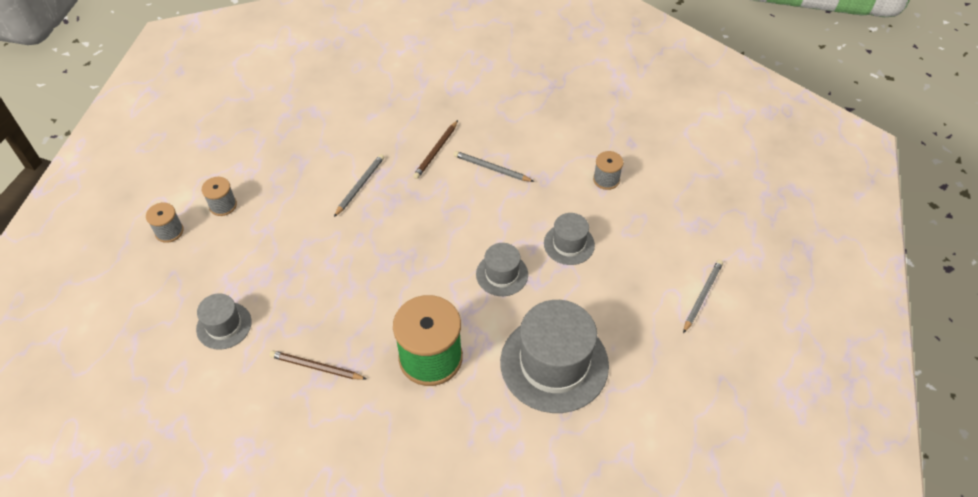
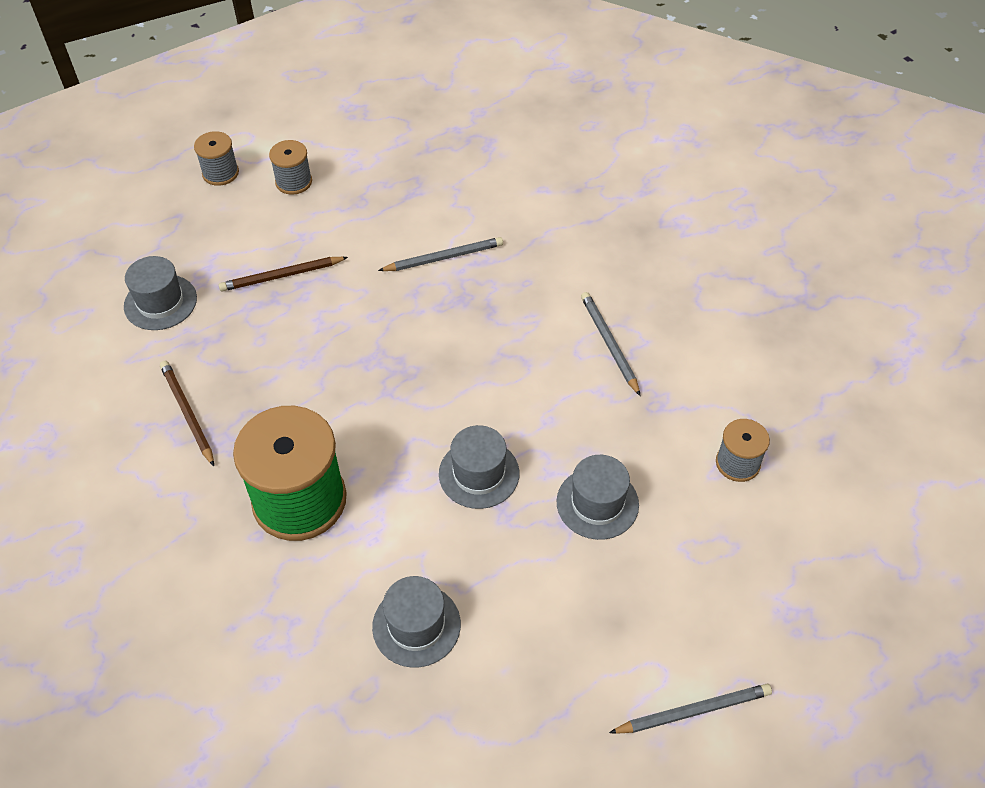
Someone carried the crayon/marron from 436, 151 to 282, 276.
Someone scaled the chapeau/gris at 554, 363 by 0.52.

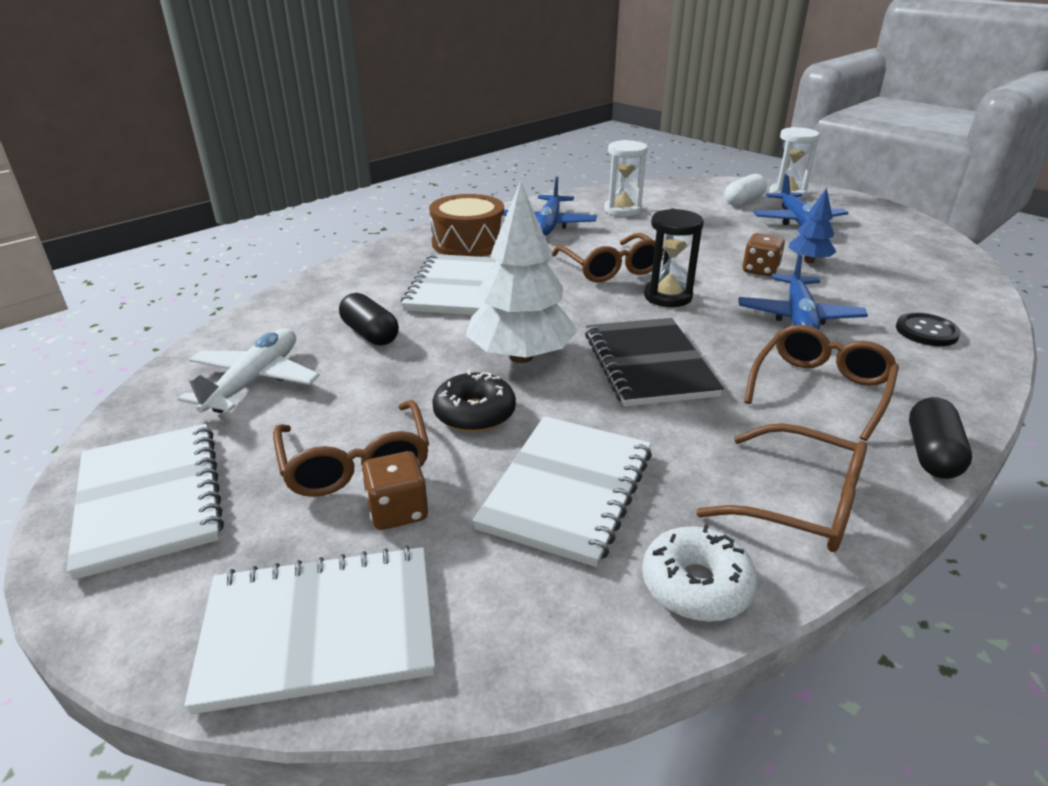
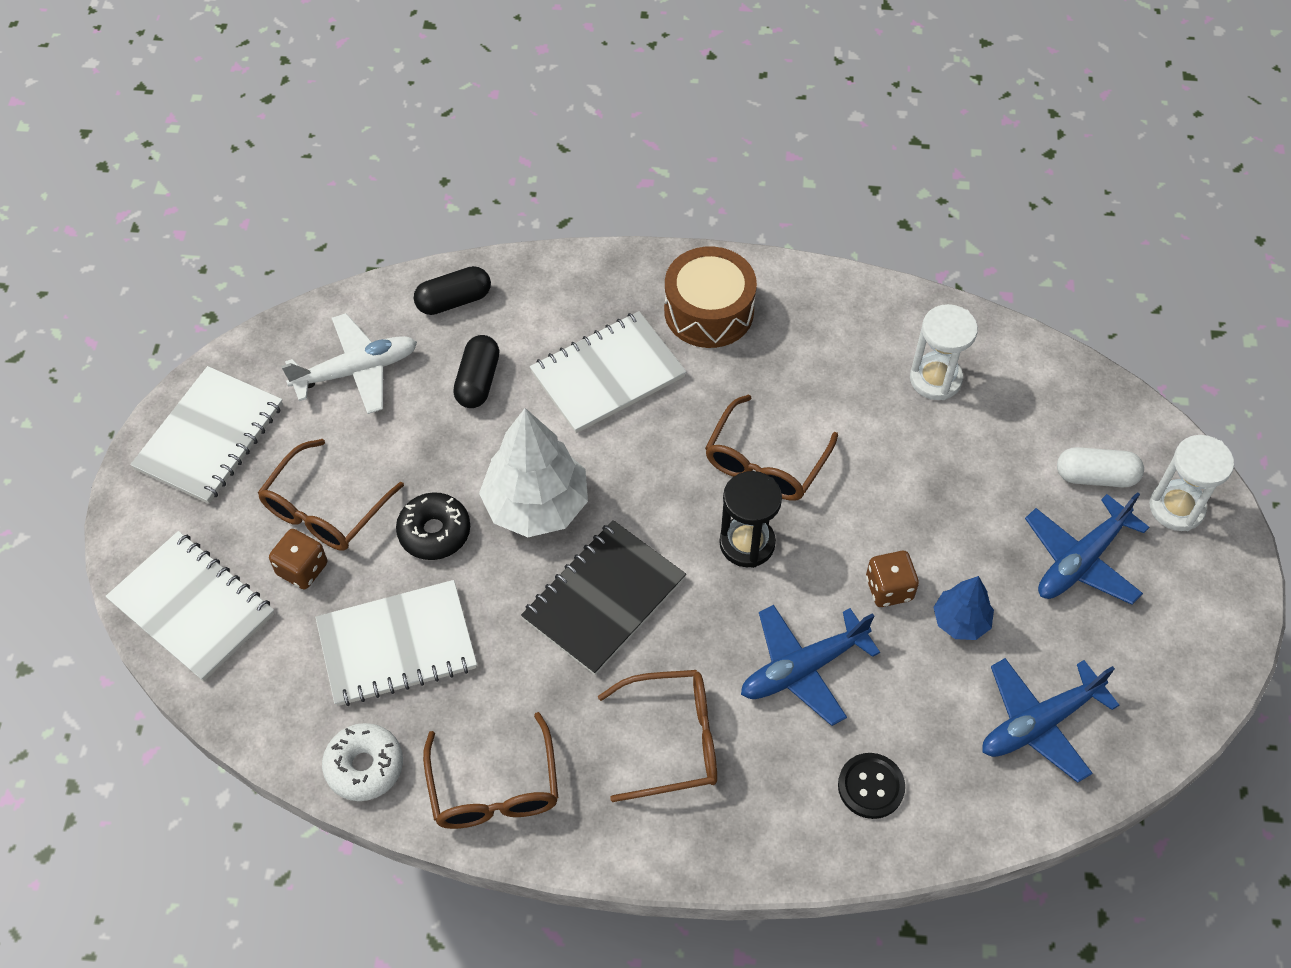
Someone carried the avion/bleu from 549, 224 to 1039, 723.
Someone carried the gélule/noir from 931, 454 to 454, 300.

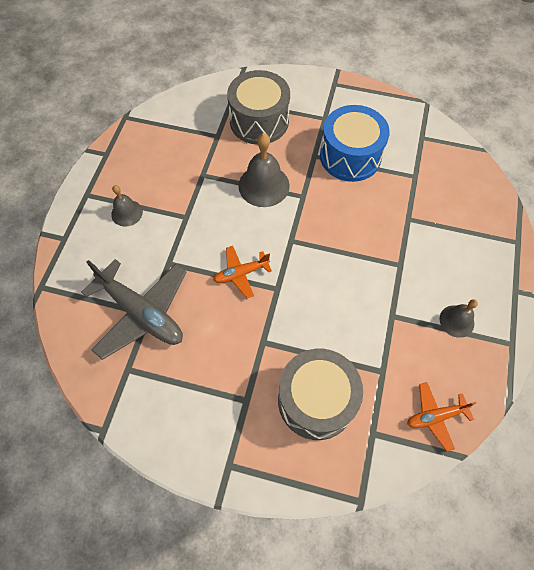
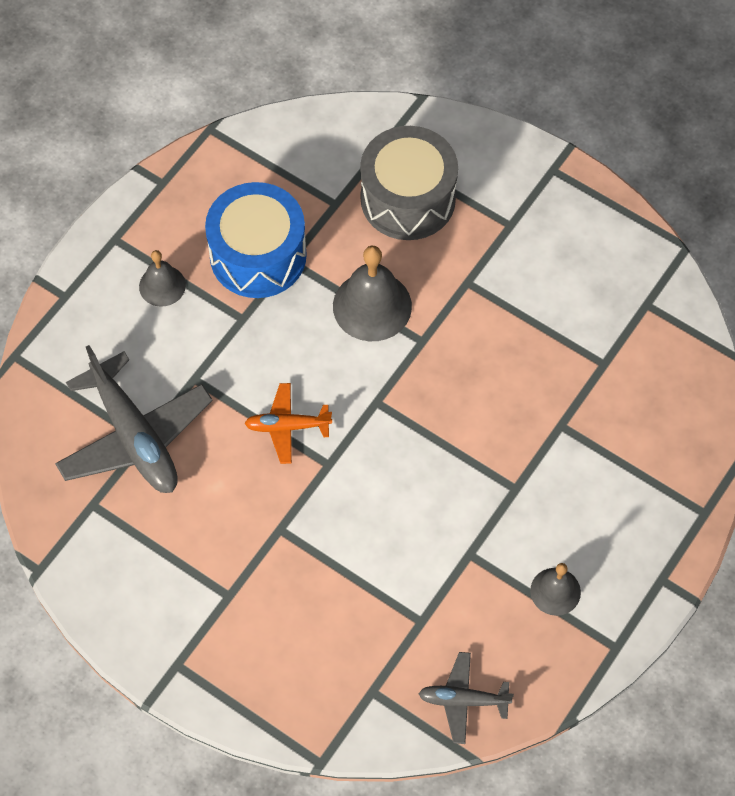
Someone carried the tambour/bleu from 350, 156 to 258, 255.
Someone took away the tambour/gris at 316, 400.
Someone repainted the avion/orange at 435, 416, which became the avion/gris at 463, 700.

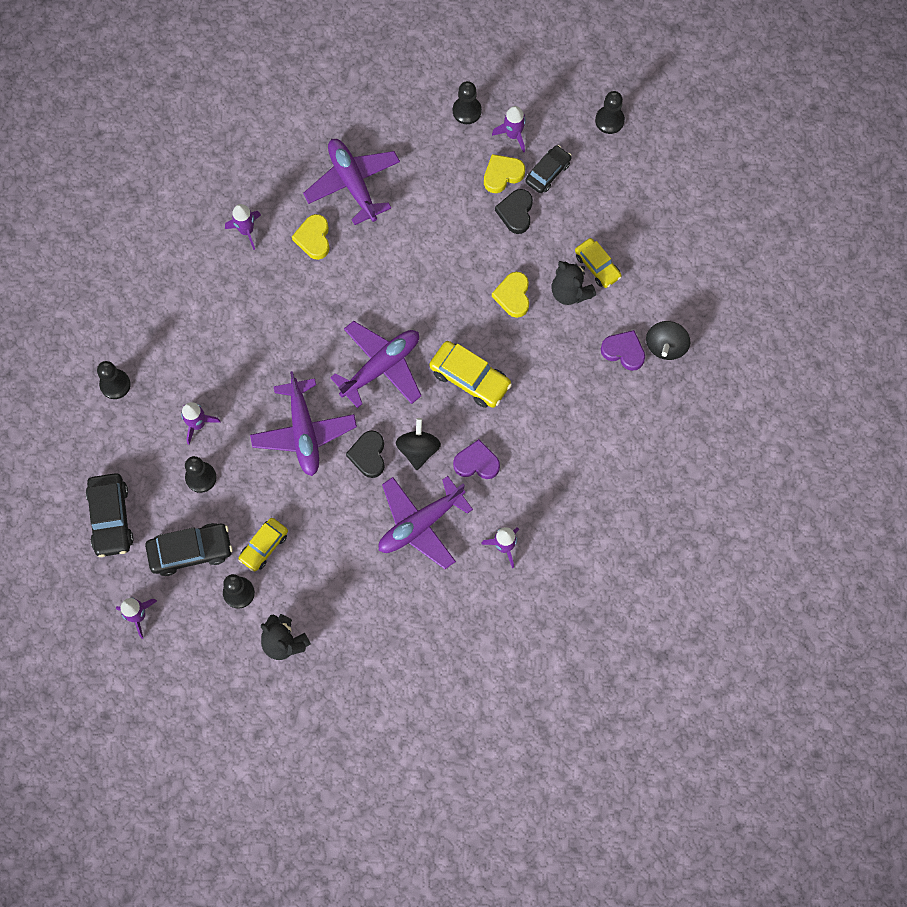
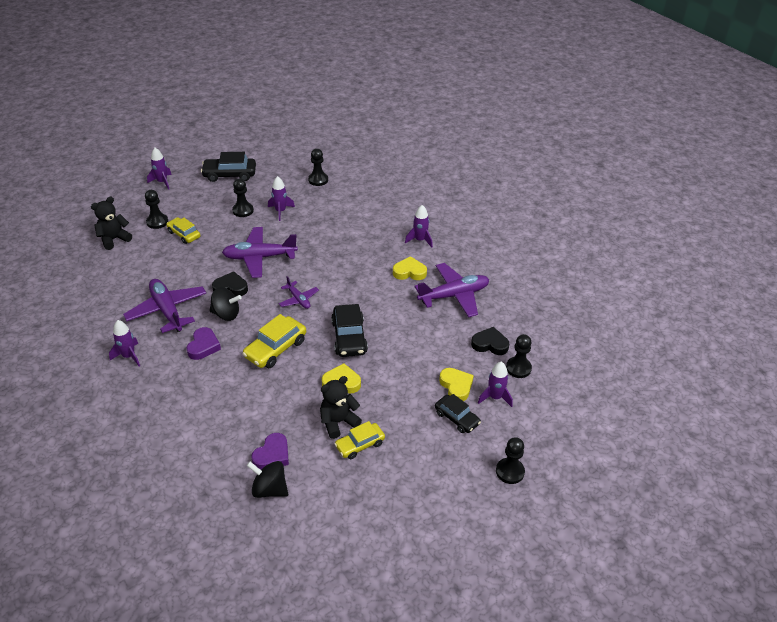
Someone carried the cœur/noir from 516, 213 to 490, 344.
Someone scaled the avion/violet at 381, 367 by 0.54.
Someone carried the voiture/noir from 190, 551 to 349, 337.

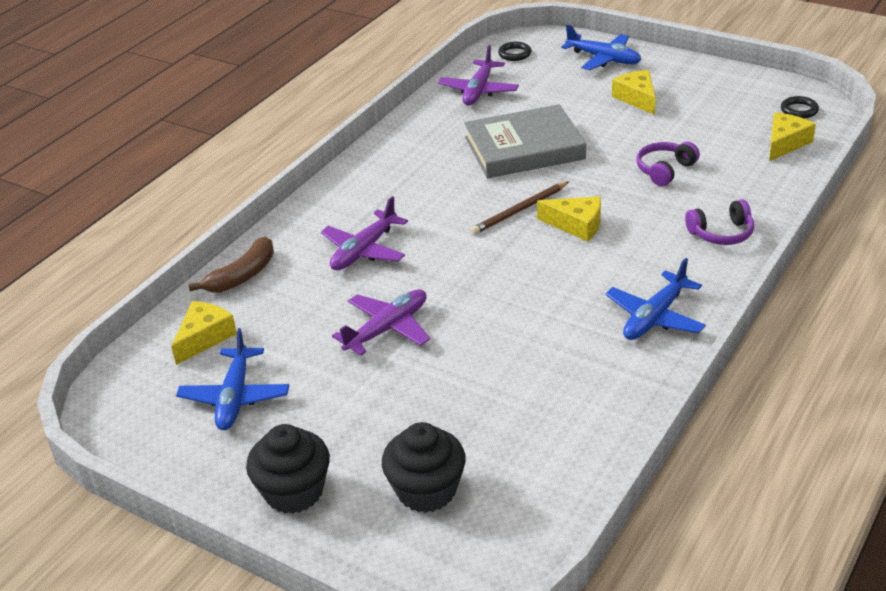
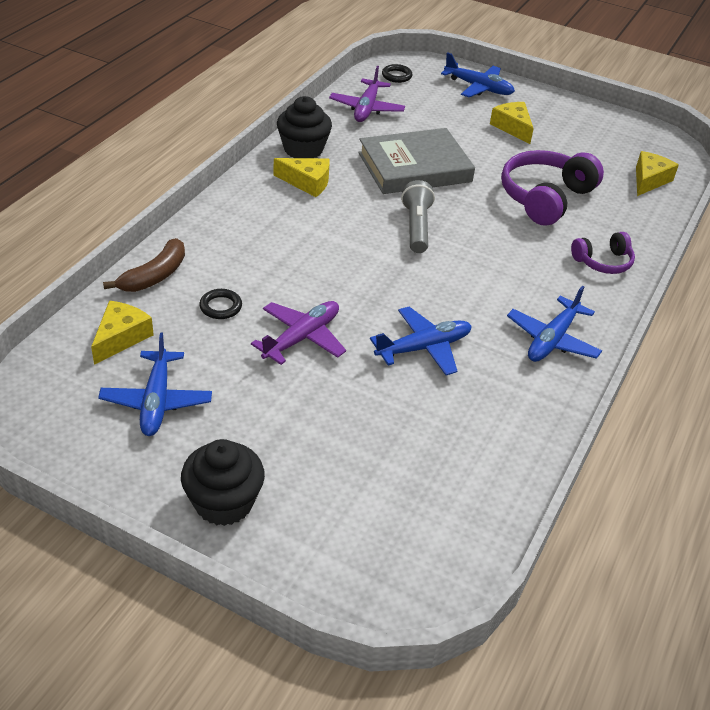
Someone carried the anneau/noir from 799, 110 to 221, 307.
Someone scaled the casque audio/violet at 665, 170 by 1.79.
Someone swapped the crayon/marron at 519, 210 for the lampe de poche/gris at 416, 227.
Someone took away the avion/violet at 364, 250.
Someone carried the fromage/jaune from 576, 225 to 307, 182.
Someone carried the muffin/noir from 426, 490 to 303, 149.
Someone put down the avion/bleu at 424, 348.

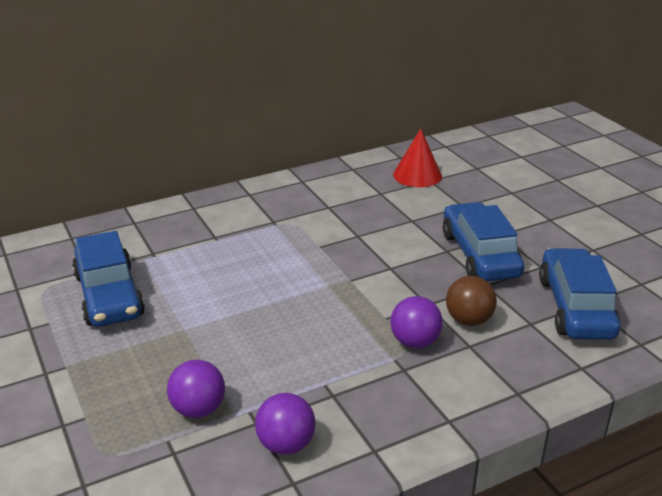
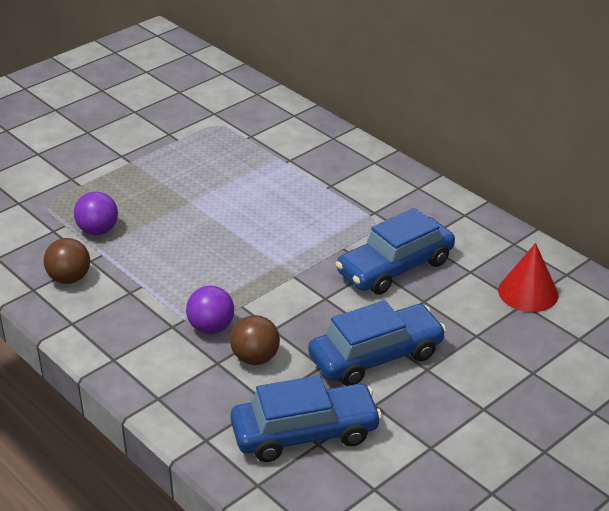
Someone carried the voiture/bleu from 109, 295 to 395, 267.
Someone repainted the balle/violet at 286, 444, which became the balle/marron at 69, 278.

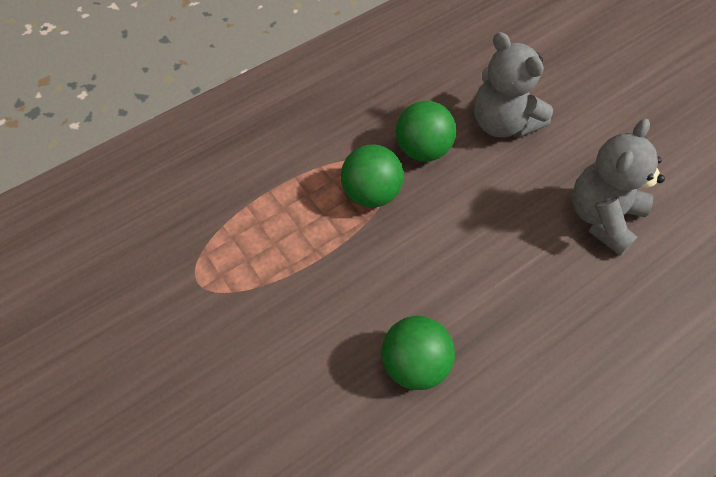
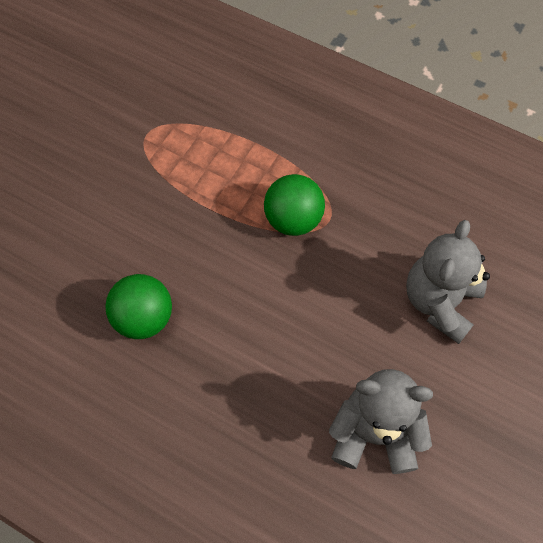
Someone took away the balle/vert at 423, 149.

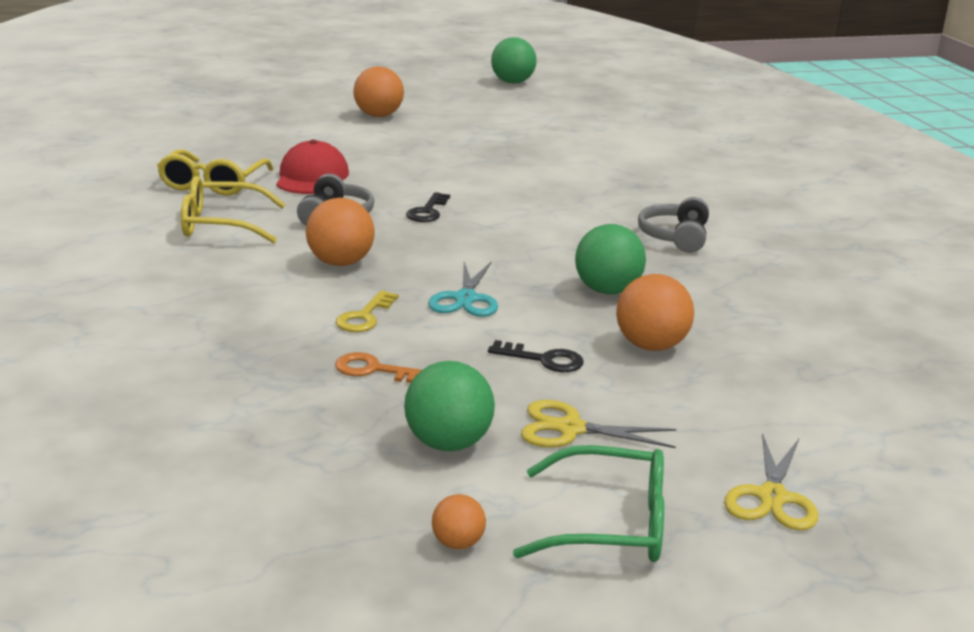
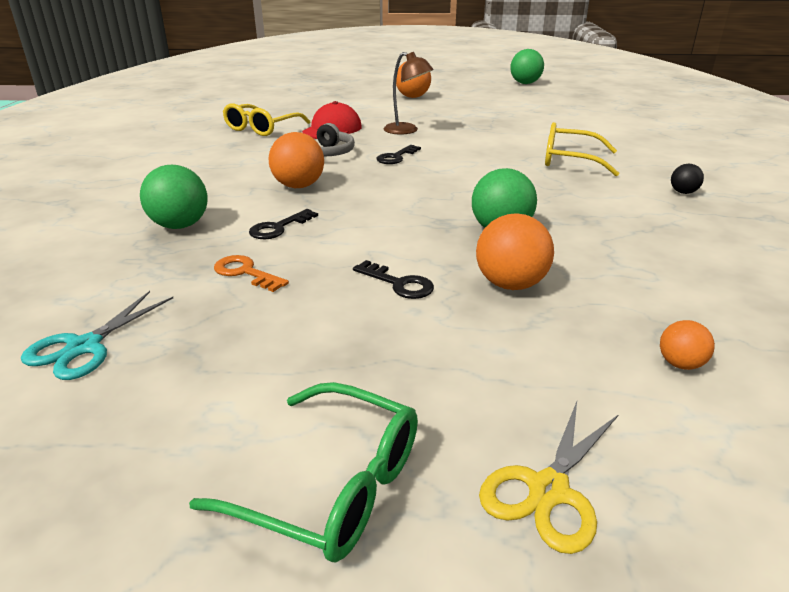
Someone carried the lunettes/jaune from 220, 224 to 569, 160.
Someone took away the casque audio/gris at 675, 237.
Someone carried the ciseaux/turquoise from 465, 299 to 84, 347.
Someone repainted the clé/jaune at 365, 317, which became the clé/noir at 279, 228.
Someone carried the balle/vert from 448, 443 to 180, 225.
Someone took away the ciseaux/jaune at 570, 429.
Someone carried the balle/orange from 458, 543 to 680, 364.
Someone put down the lampe/marron at 407, 131.
Someone put down the balle/noir at 683, 192.

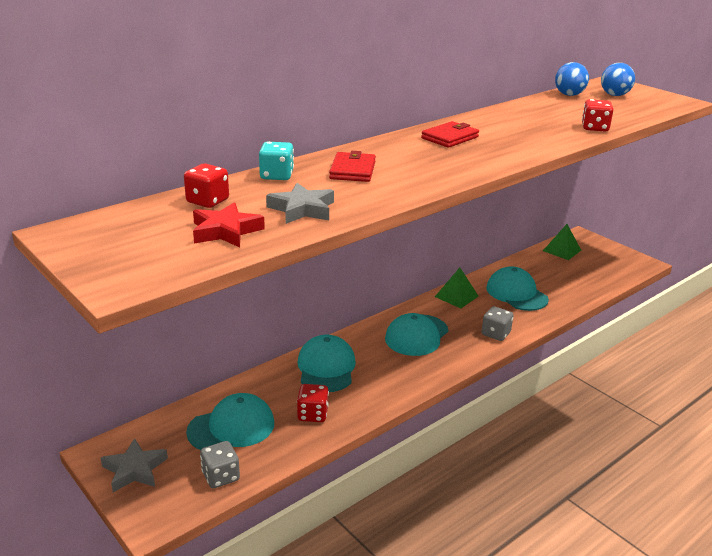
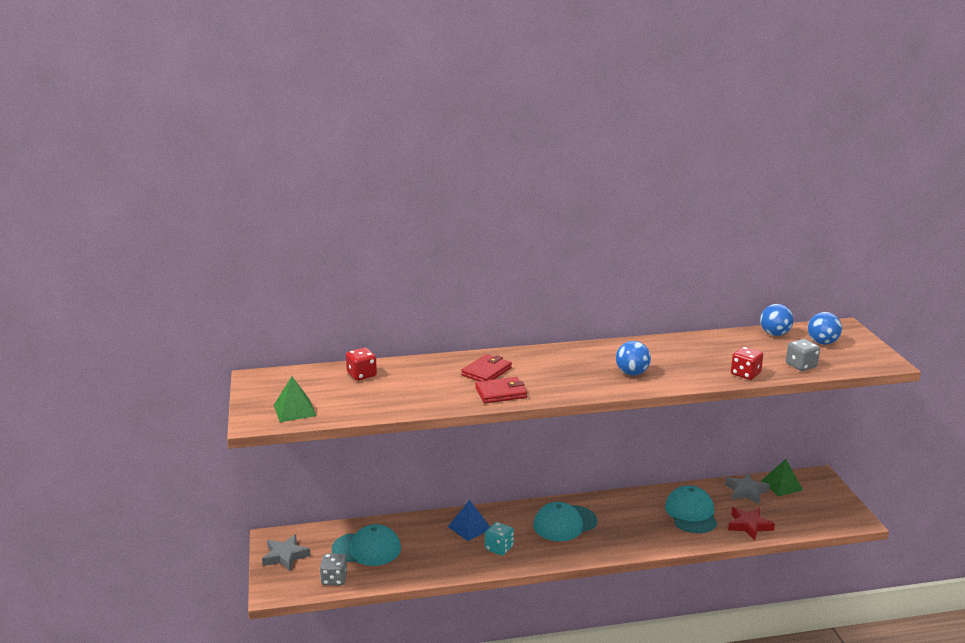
Someone carried the portefeuille/rouge from 449, 138 to 501, 393.
Someone carried the dé/turquoise from 276, 175 to 499, 548.
Someone carried the étoile/gris from 302, 209 to 746, 491.
Someone carried the étoile/rouge from 225, 231 to 749, 525.
Someone carried the pyramide/vert from 456, 296 to 294, 410.
Someone carried the dé/gris from 495, 334 to 801, 365.
Someone swapped the casquette/turquoise at 326, 368 for the pyramide/bleu at 469, 527.
Someone took away the dé/rouge at 312, 414.
Someone put down the balle/bleu at 632, 373.

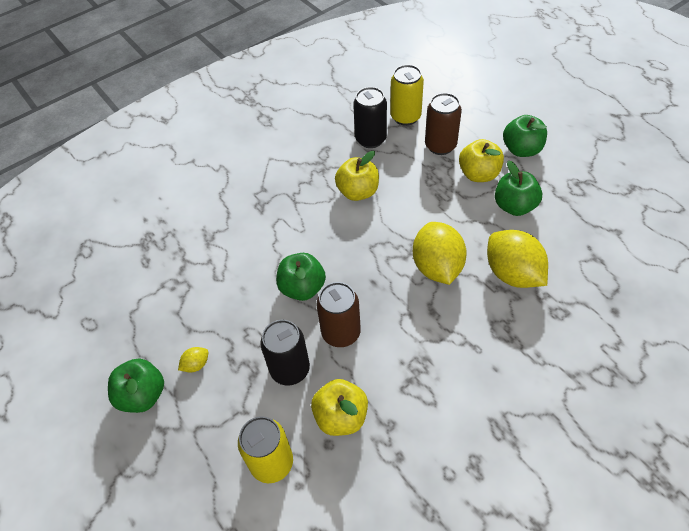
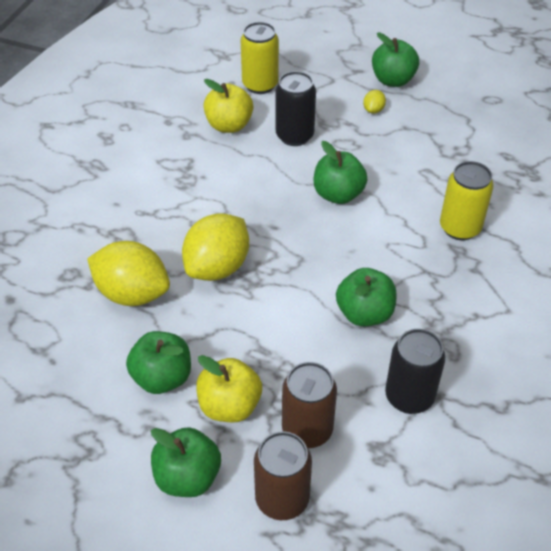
Someone carried the canette/jaune from 405, 117 to 460, 228.
Someone repainted the pomme/jaune at 358, 192, which became the pomme/vert at 364, 313.
Someone rotated the citron/jaune at 437, 267 by 75 degrees clockwise.
Someone carried the canette/marron from 341, 333 to 282, 499.

